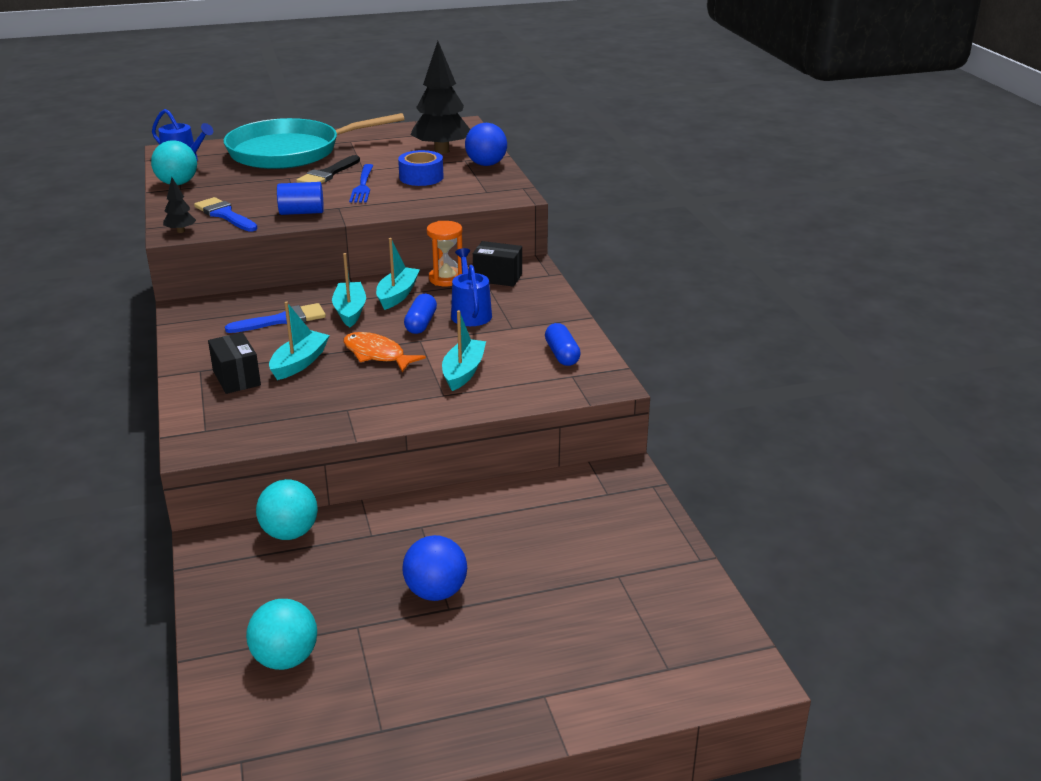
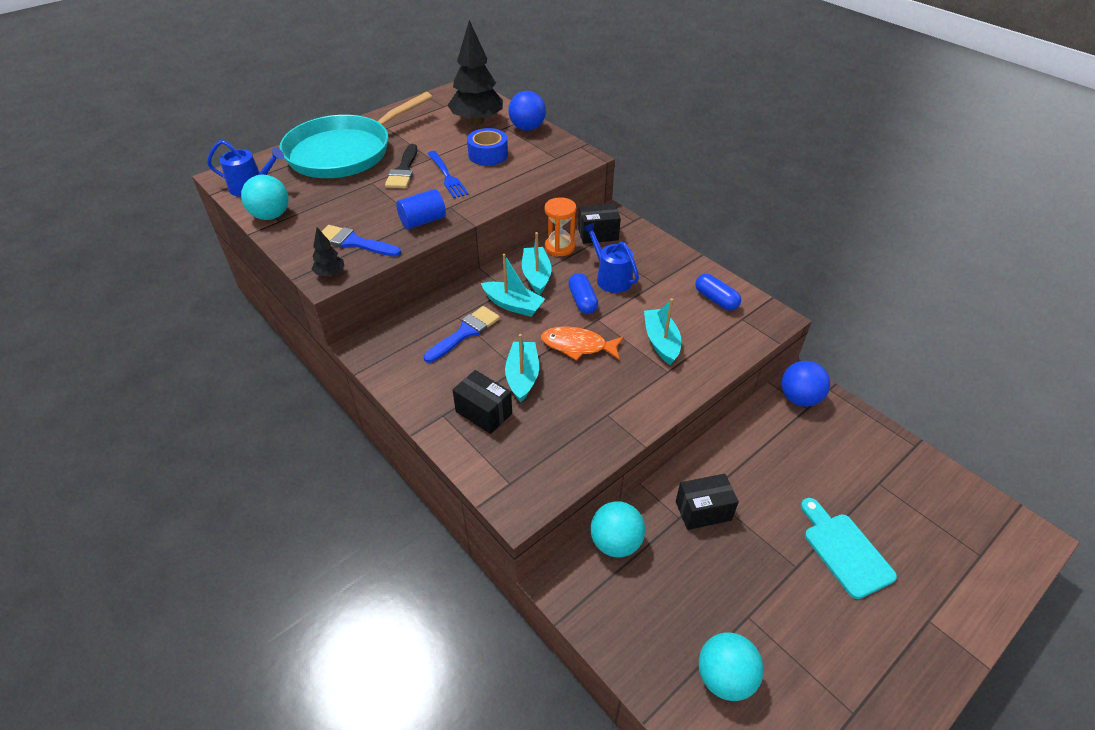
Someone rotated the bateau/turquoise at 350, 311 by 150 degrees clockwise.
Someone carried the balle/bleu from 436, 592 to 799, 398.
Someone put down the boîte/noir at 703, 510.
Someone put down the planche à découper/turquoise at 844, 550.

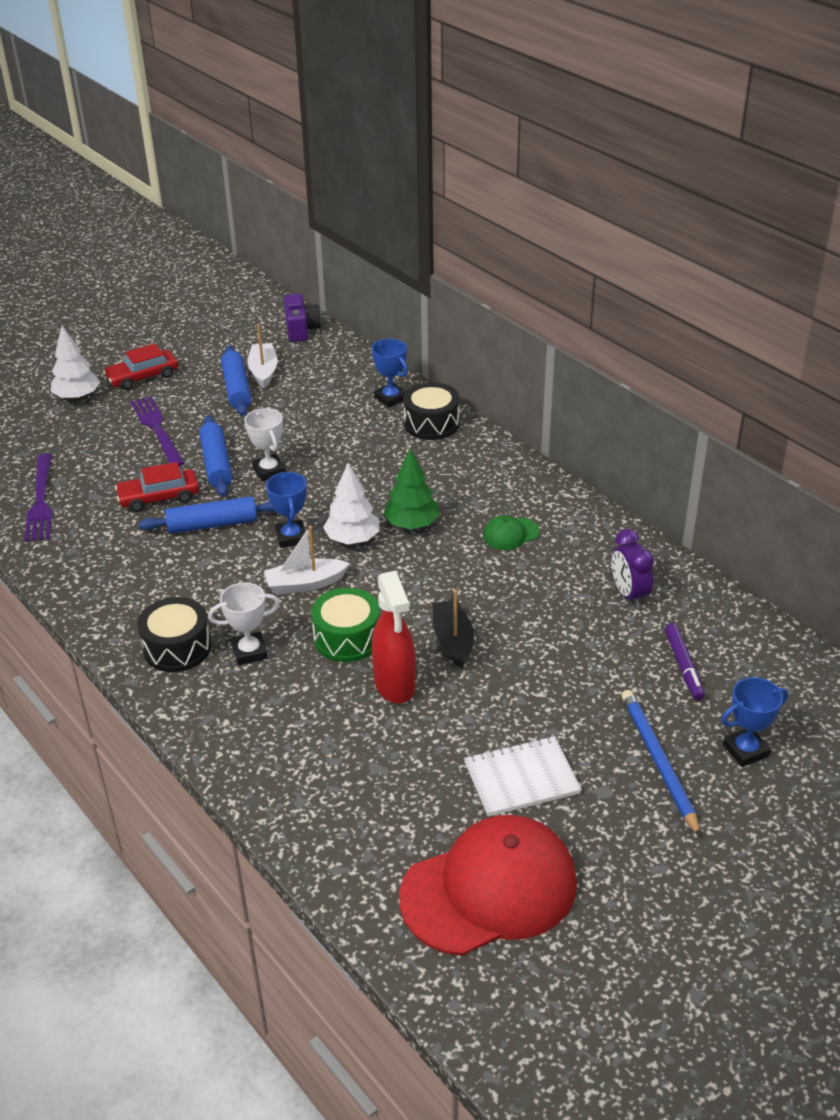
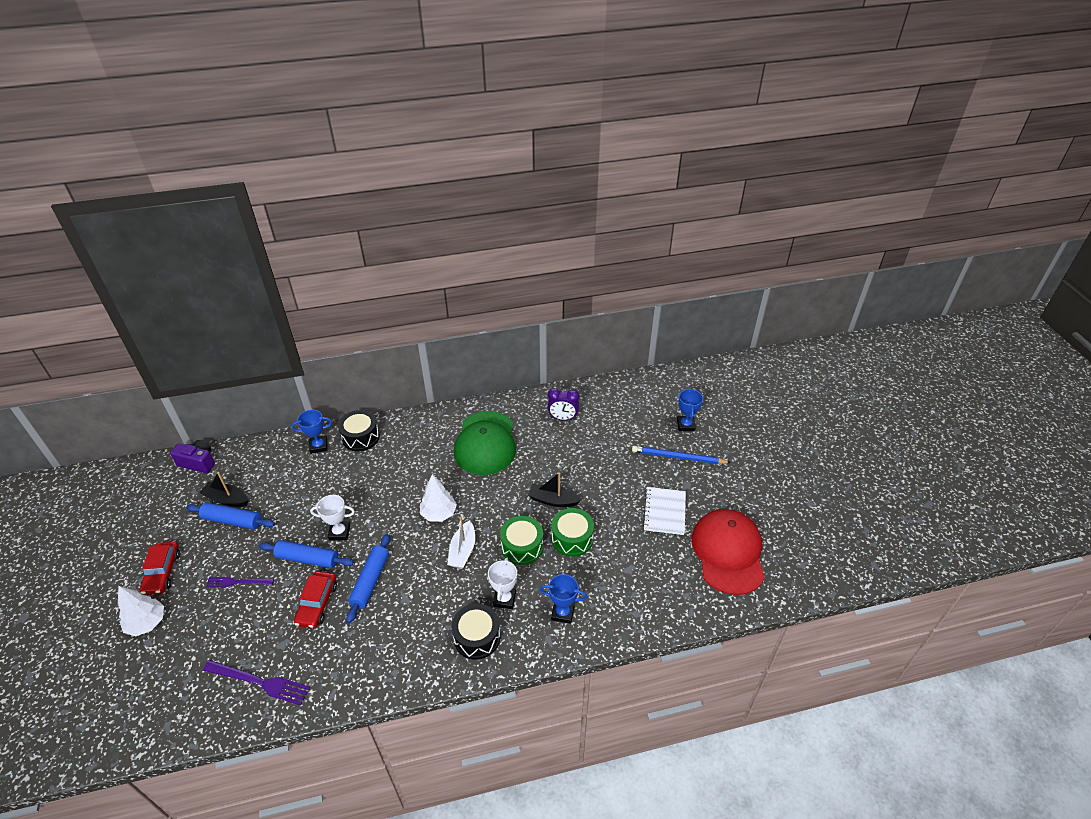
Someone repainted the bateau/blanc at 263, 371, which became the bateau/noir at 227, 499.
Someone scaled the fourchette/violet at 157, 429 by 0.65.
Someone took away the arbre/vert at 412, 524.
Someone carried the trophée/bleu from 291, 537 to 562, 613.
Someone scaled the casquette/vert at 510, 534 by 2.37.
Someone swapped the vaporisateur/rouge at 394, 685 for the tambour/vert at 572, 538.
Someone took away the feutre/violet at 683, 666.

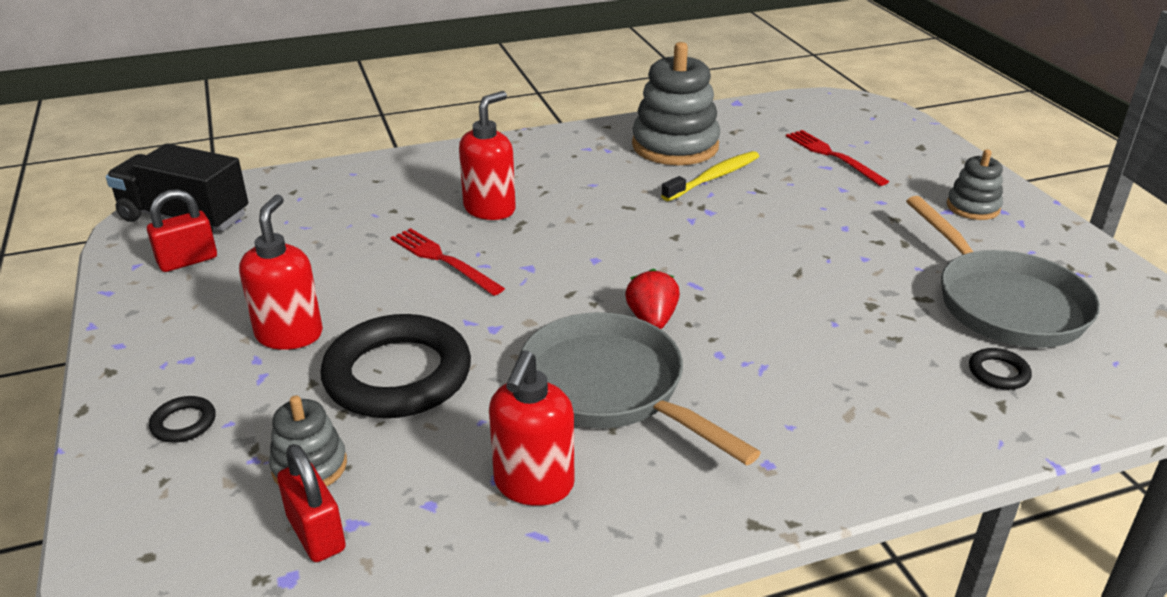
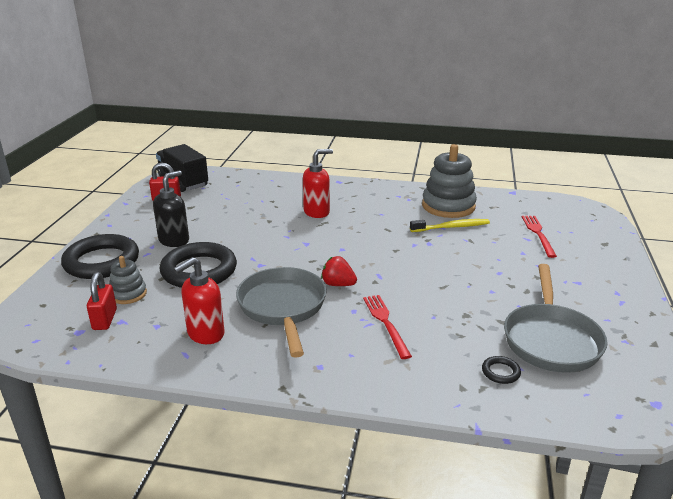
Someone took away the jouet à empiler/gris at 973, 207.
Someone repainted the distributeur de savon/rouge at 289, 334, which became the distributeur de savon/noir at 174, 240.
Someone carried the fourchette/rouge from 443, 260 to 386, 323.
Someone rotated the fraise/rouge at 652, 320 by 90 degrees counterclockwise.
Someone scaled the anneau/noir at 184, 423 by 2.48.

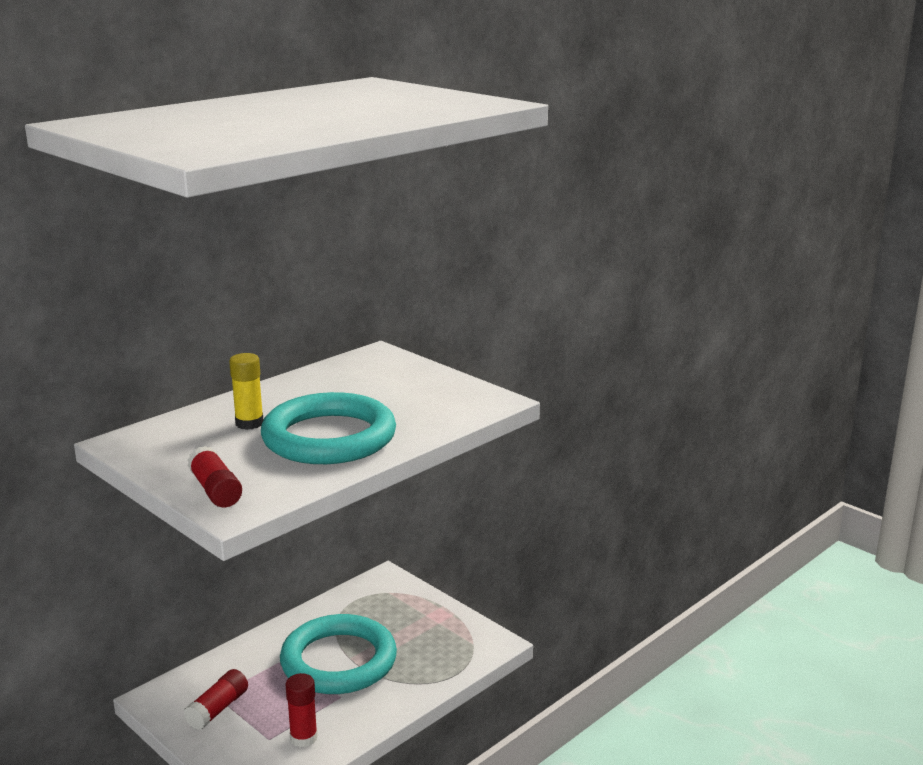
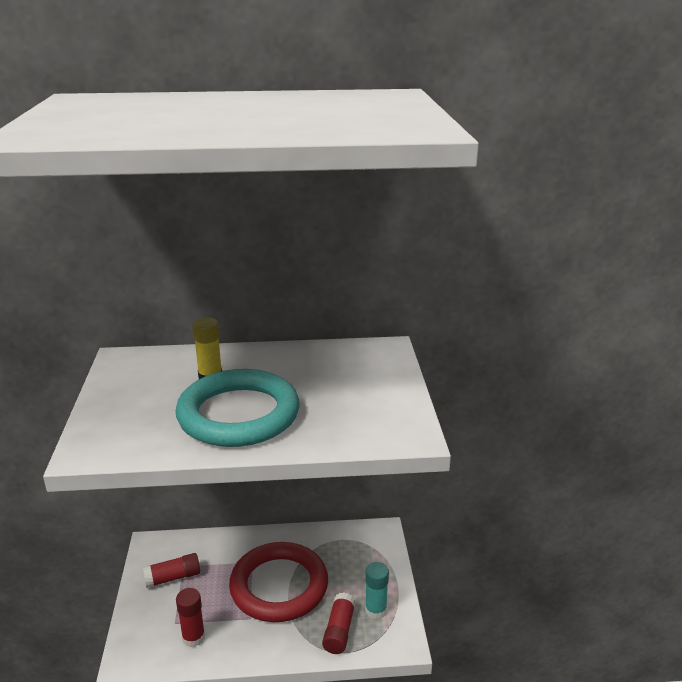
Someone carried the bâton de colle/rouge from 215, 490 to 339, 630.
Someone repainted the anneau/turquoise at 339, 661, which became the anneau/rouge at 279, 586.
Someone put down the bâton de colle/turquoise at 376, 610.

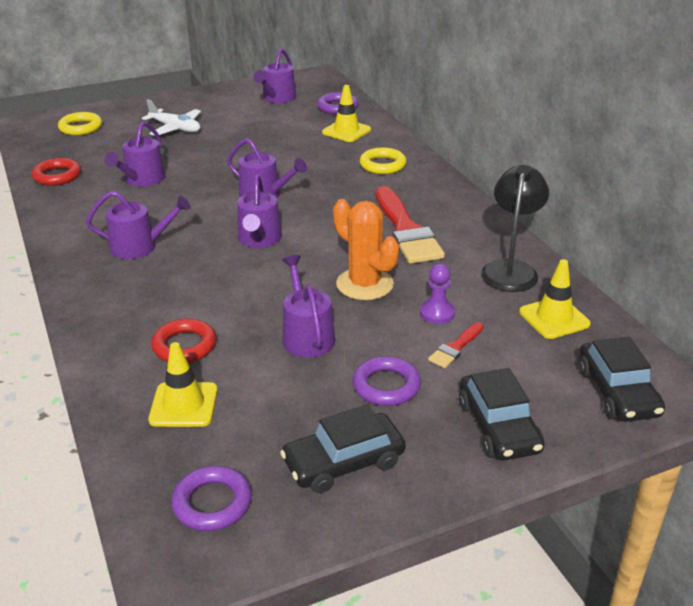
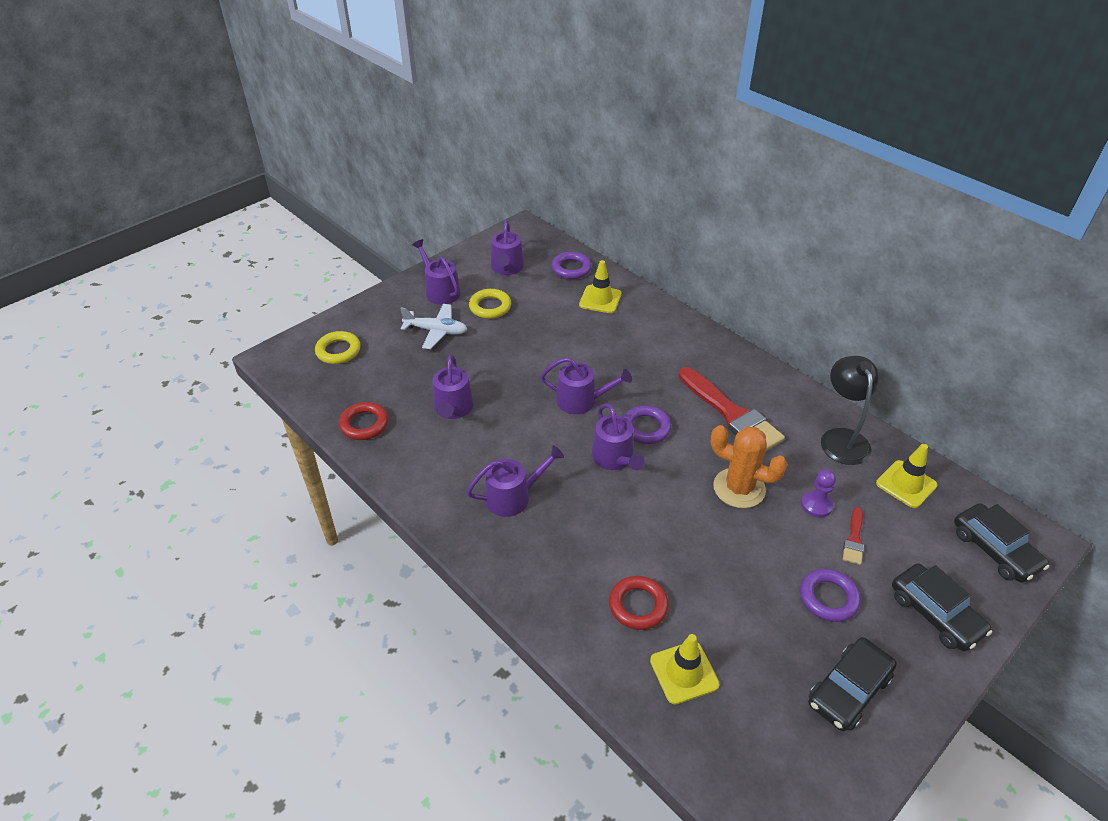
Someone carried the anneau/jaune from 382, 165 to 490, 307.
Someone carried the arrosoir/violet from 306, 336 to 440, 291.
Someone carried the anneau/violet from 212, 503 to 646, 428.

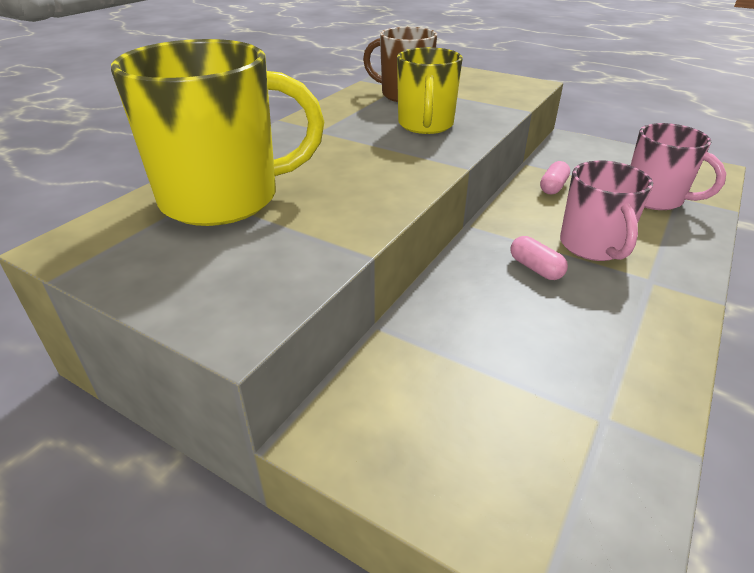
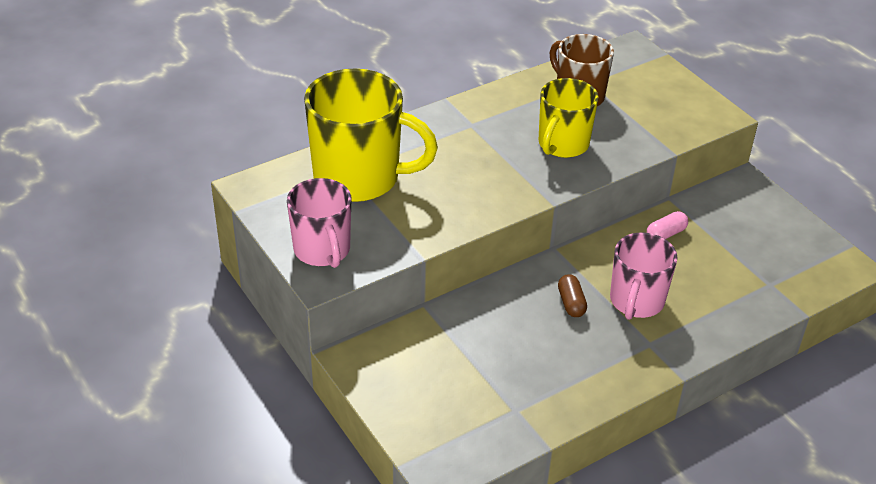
Someone carried the tasse/rose from 655, 199 to 322, 250.
Someone repainted the gélule/rose at 535, 268, which became the gélule/marron at 571, 303.

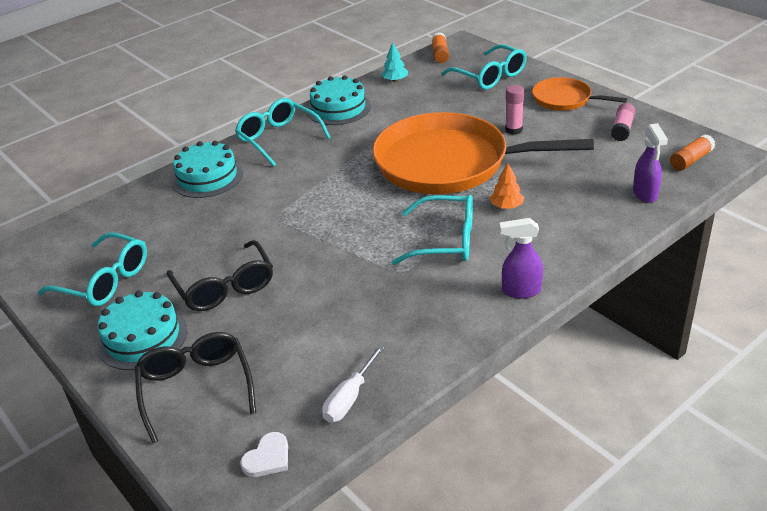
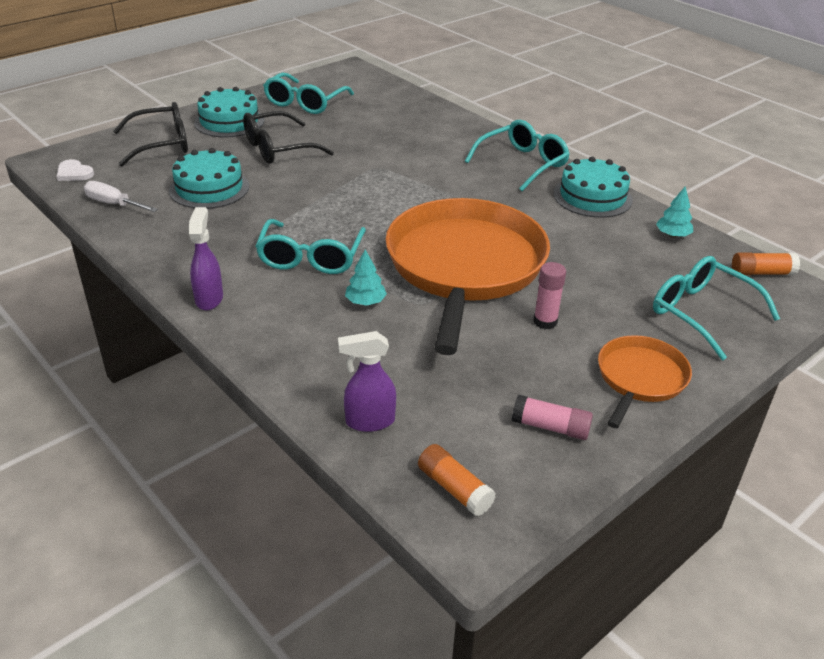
Someone rotated the lunettes/turquoise at 490, 76 by 90 degrees clockwise.
Someone carried the gâteau/turquoise from 207, 177 to 209, 188.
Someone repainted the arbre/orange at 506, 206, which became the arbre/turquoise at 365, 302.

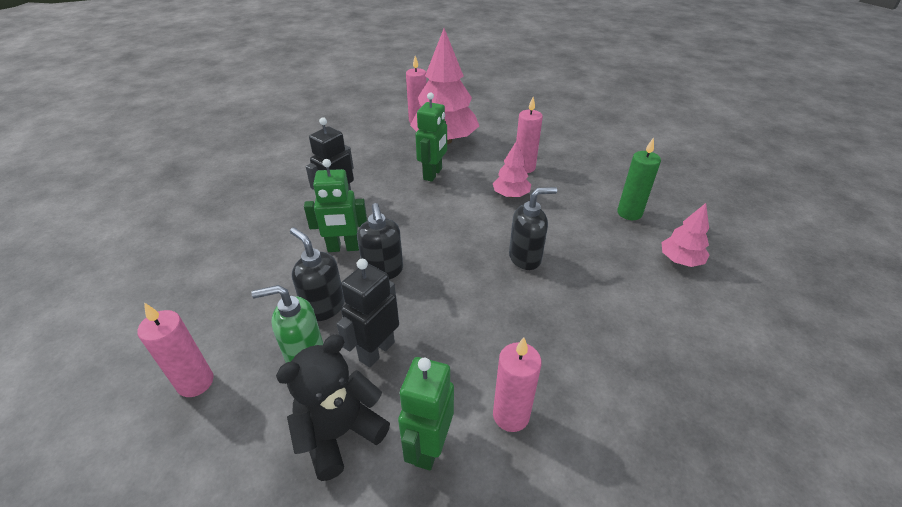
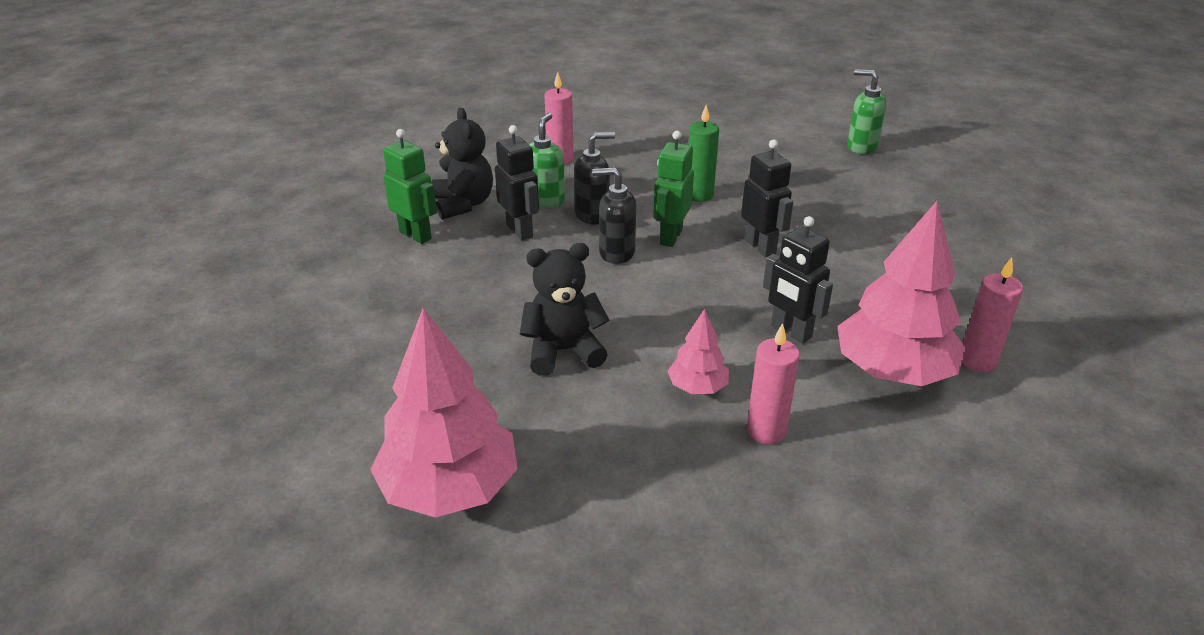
Someone repainted the robot/vert at 433, 174, which became the robot/noir at 790, 332.
Someone carried the bougie/vert from 629, 213 to 699, 195.
Someone swapped the distributeur de savon/noir at 525, 258 for the ours en peluche/noir at 563, 351.
Someone scaled the arbre/rose at 680, 260 by 2.04.
Someone took away the bougie/rose at 511, 415.
Someone put down the distributeur de savon/vert at 861, 146.

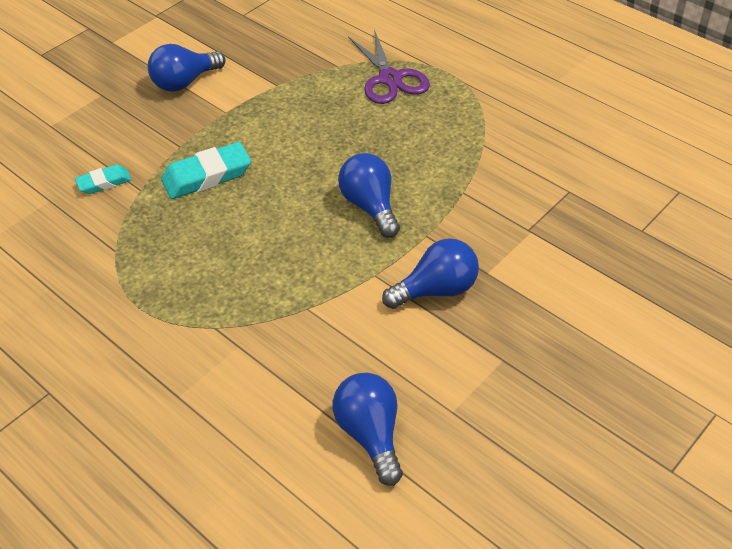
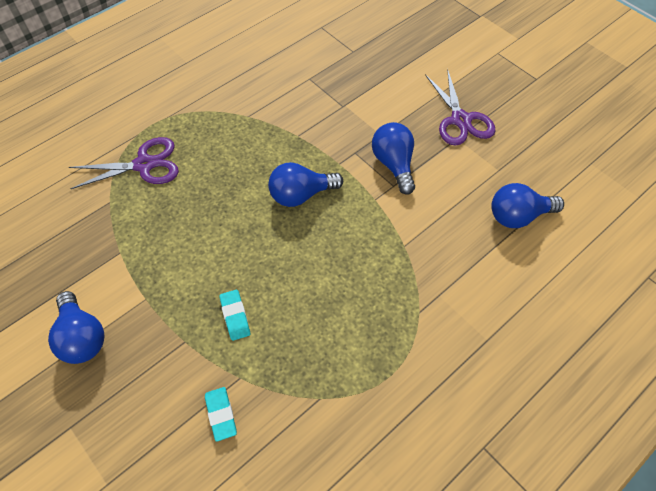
Someone scaled the gomme/turquoise at 207, 176 by 0.59.
Someone put down the ciseaux/violet at 460, 120.

